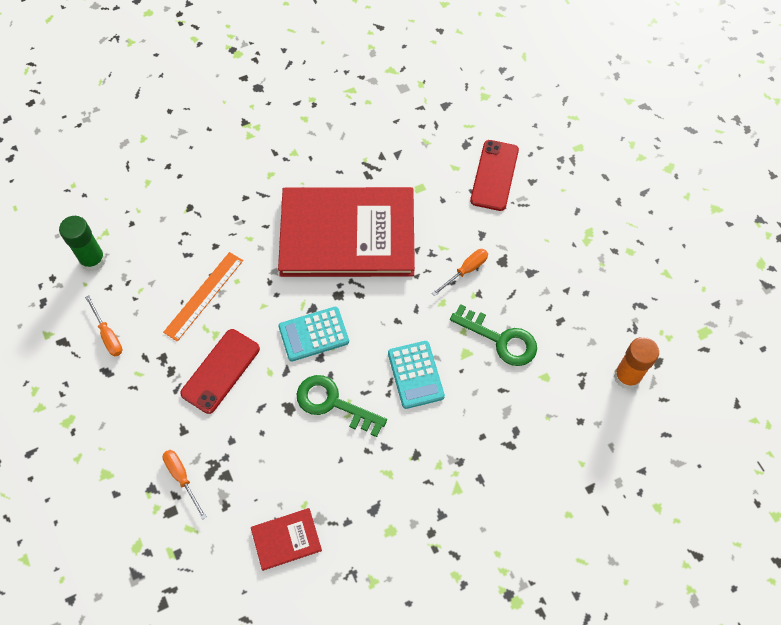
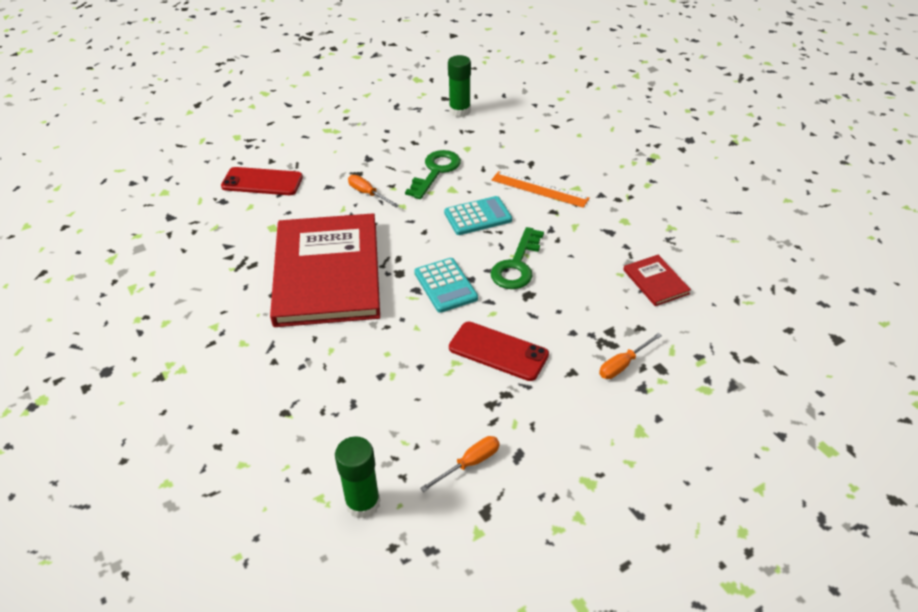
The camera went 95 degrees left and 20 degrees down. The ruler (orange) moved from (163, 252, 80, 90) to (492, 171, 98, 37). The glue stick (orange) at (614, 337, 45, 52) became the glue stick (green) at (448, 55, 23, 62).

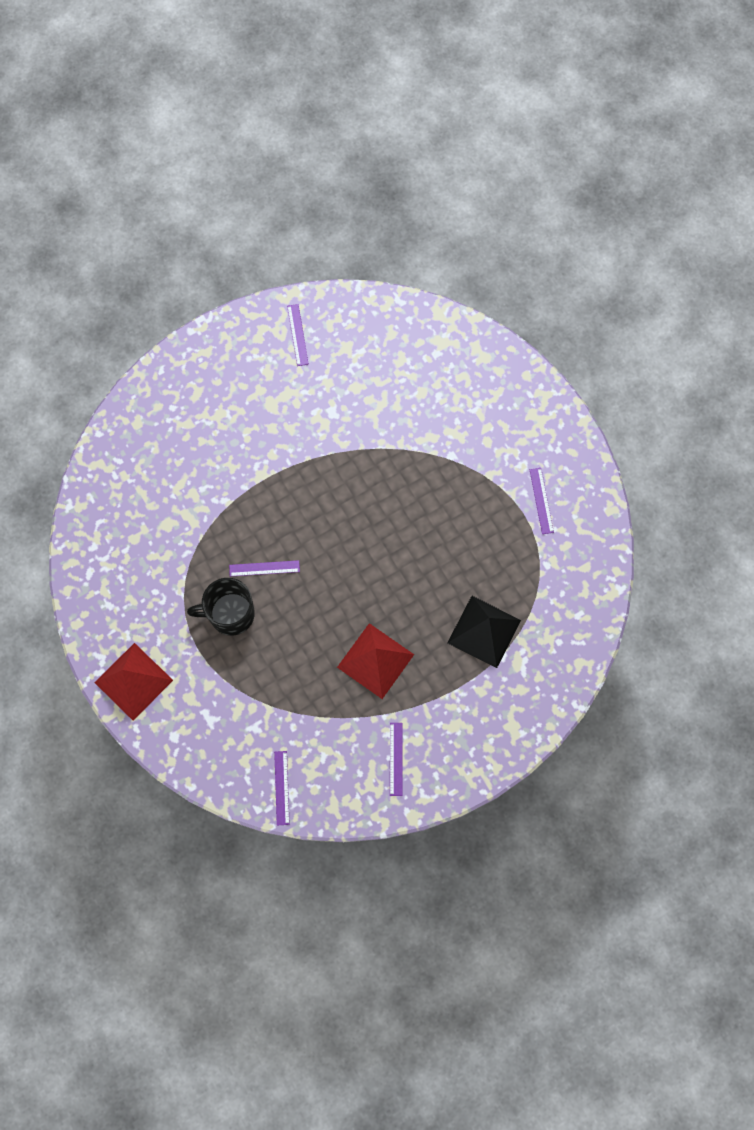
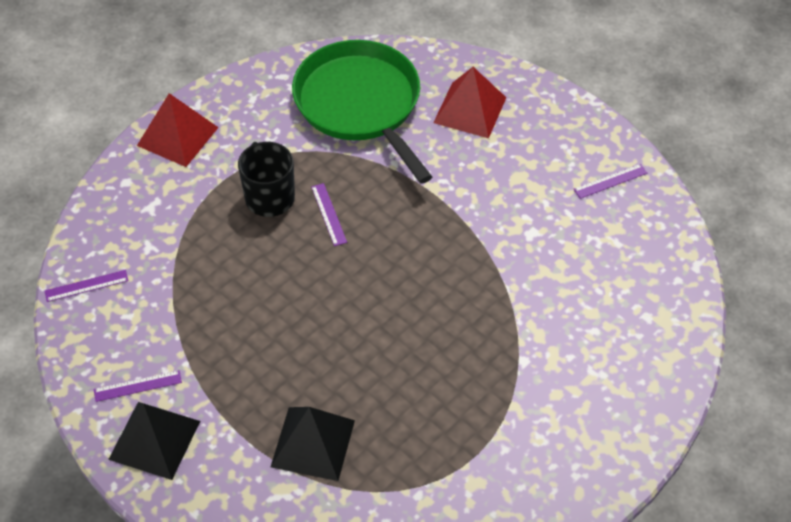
The camera went 75 degrees right and 20 degrees down. The ruler (purple) at (530, 468, 24, 66) disappeared. The pyramid (red) moved from (337, 623, 77, 76) to (433, 67, 73, 71). The pan (green) at (292, 40, 140, 144) appeared. The pyramid (black) at (108, 402, 92, 78) appeared.

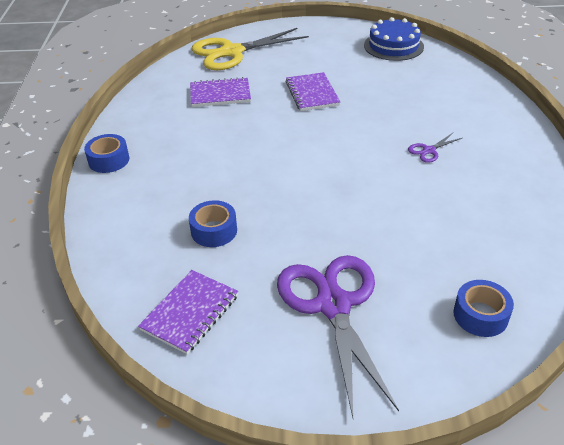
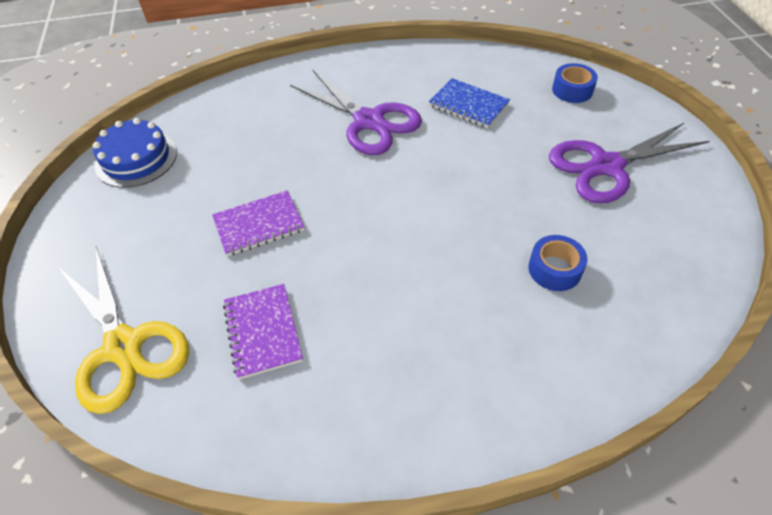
The camera went 100 degrees left and 10 degrees up. The scissors (purple) at (408, 133, 54, 30) changed to 2.44 times the size. The tape (blue) at (84, 134, 45, 39) disappeared. The notebook (purple) at (138, 270, 100, 84) disappeared. The notebook (blue) at (429, 78, 81, 50) appeared.

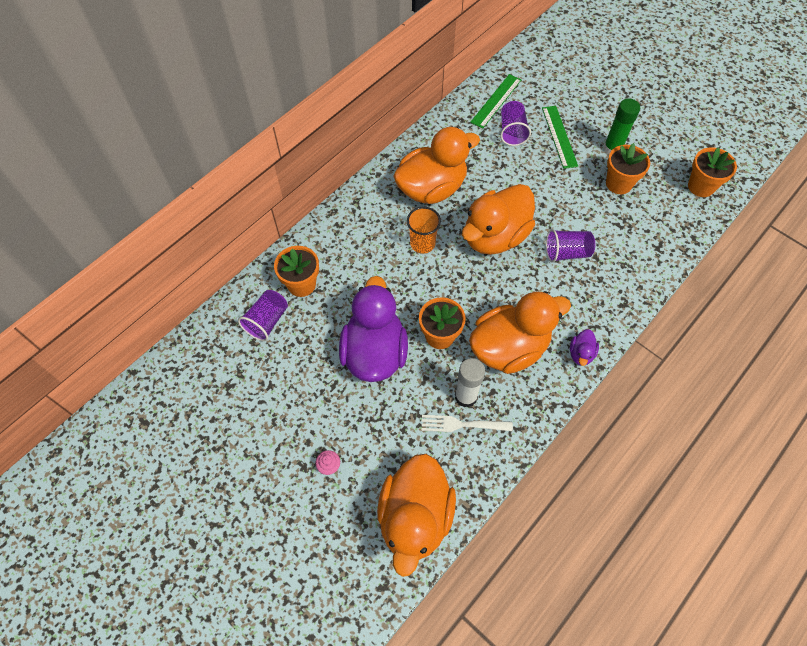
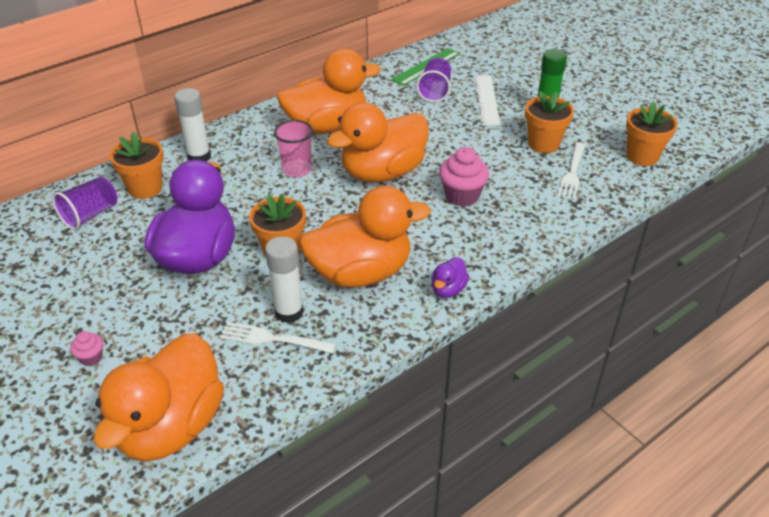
The camera went 10 degrees right and 20 degrees down. The ruler (green) at (542, 106, 36, 63) became the ruler (white) at (475, 76, 25, 50). The cup (orange) at (407, 207, 34, 47) became the cup (pink) at (274, 120, 39, 57). The cup (purple) at (546, 229, 49, 34) was replaced by the cupcake (pink) at (439, 147, 50, 59). The glue stick (white) at (174, 88, 37, 74) appeared. The fork (white) at (557, 142, 28, 58) appeared.

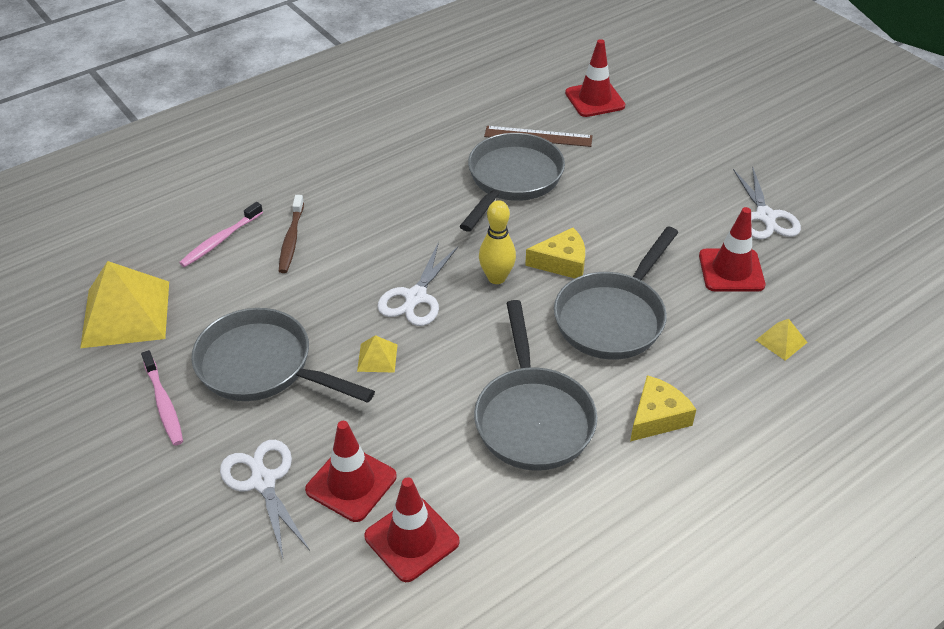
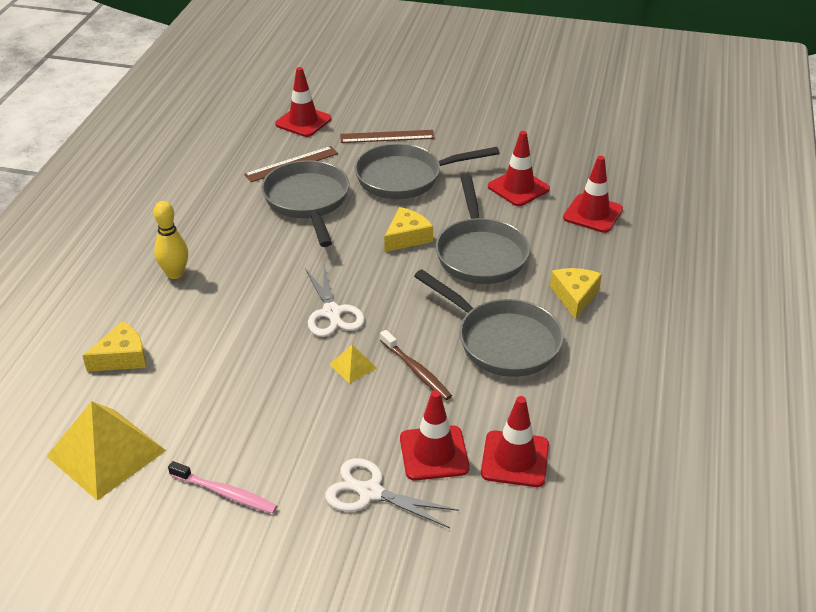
The camera went 40 degrees left and 5 degrees down. The scissors (white) at (733, 166, 68, 73) disappeared. The toothbrush (brown) moved from (279, 195, 25, 78) to (380, 330, 72, 70). The bowling pin (yellow) moved from (479, 200, 37, 84) to (153, 201, 35, 78). The toothbrush (pink) at (179, 202, 84, 65) was replaced by the cheese (yellow) at (82, 321, 64, 51). The pan (grey) moved from (191, 308, 184, 95) to (354, 143, 146, 56). The pyramid (yellow) at (756, 319, 52, 42) was replaced by the traffic cone (red) at (563, 156, 60, 77). The ruler (brown) at (340, 130, 95, 13) appeared.

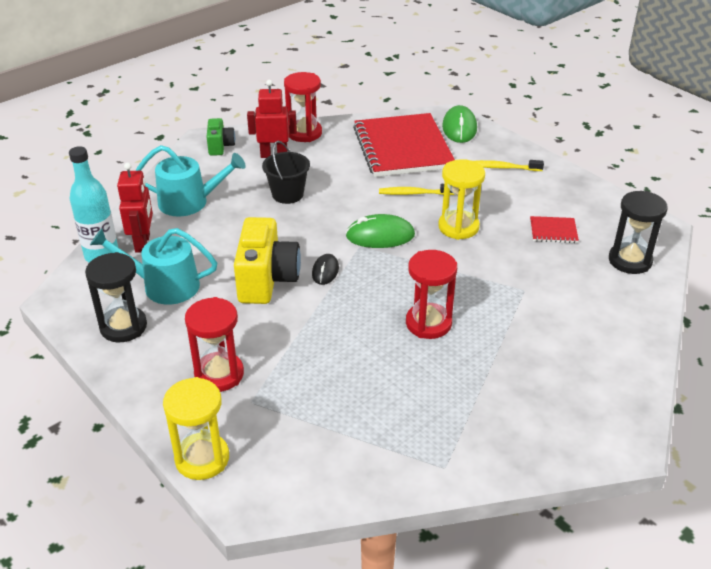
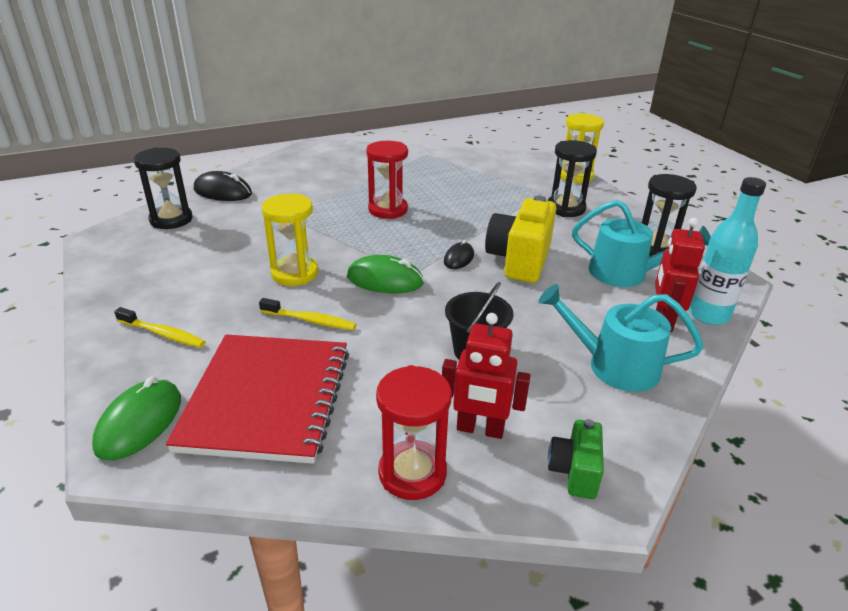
The camera went 165 degrees left and 5 degrees down. The notebook (red) at (530, 216, 49, 27) disappeared. The hourglass (red) at (185, 297, 59, 95) became the hourglass (black) at (548, 140, 49, 77). The mouse (black) at (194, 171, 58, 30) appeared.

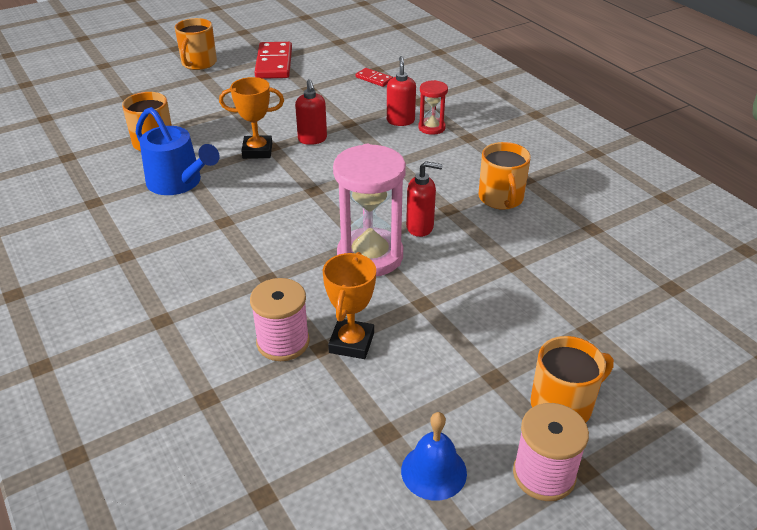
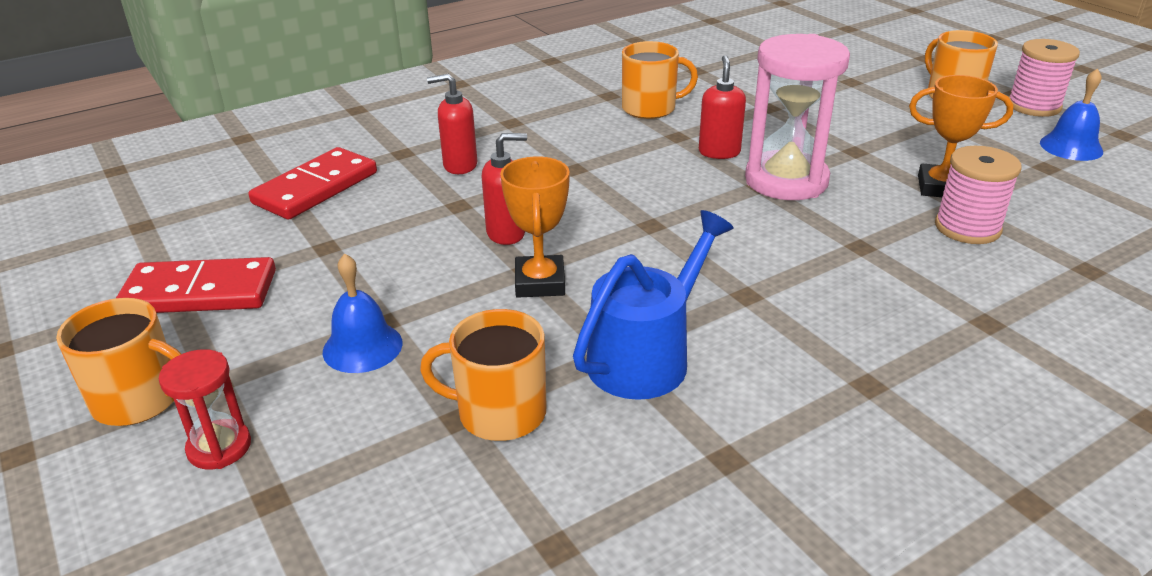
The camera went 90 degrees left and 5 degrees down. The domino (red) at (356, 68, 37, 19) changed to 1.97 times the size. The hourglass (red) moved from (418, 80, 30, 55) to (159, 349, 92, 120). The bell (blue) at (323, 253, 80, 120) appeared.

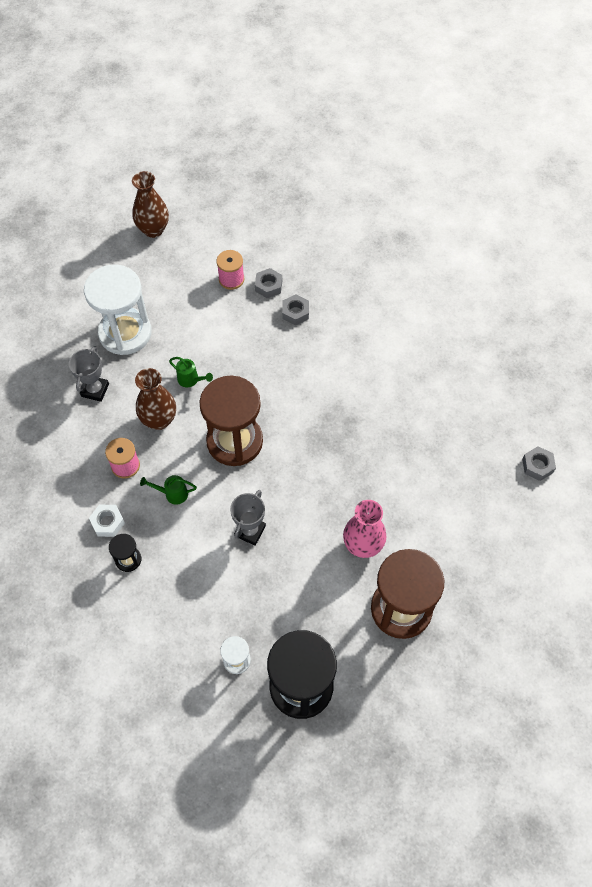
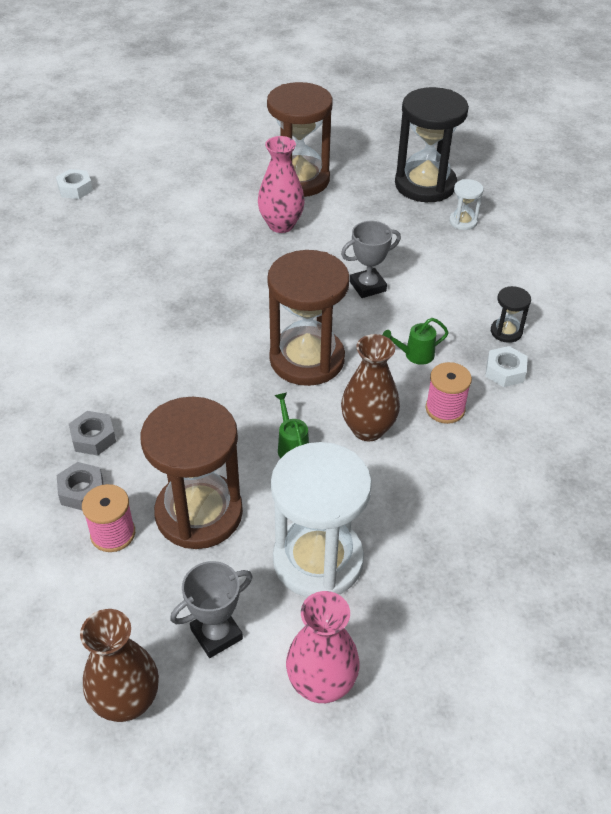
The camera went 140 degrees left and 15 degrees down. The trophy (grey) moved from (69, 346, 40, 56) to (170, 561, 83, 97). The nut (grey) at (522, 446, 34, 35) became the nut (white) at (56, 169, 37, 30). The watering can (green) at (140, 475, 57, 30) turned 120 degrees clockwise. The hourglass (brown) at (140, 397, 103, 152) appeared. The vase (pink) at (286, 591, 74, 112) appeared.

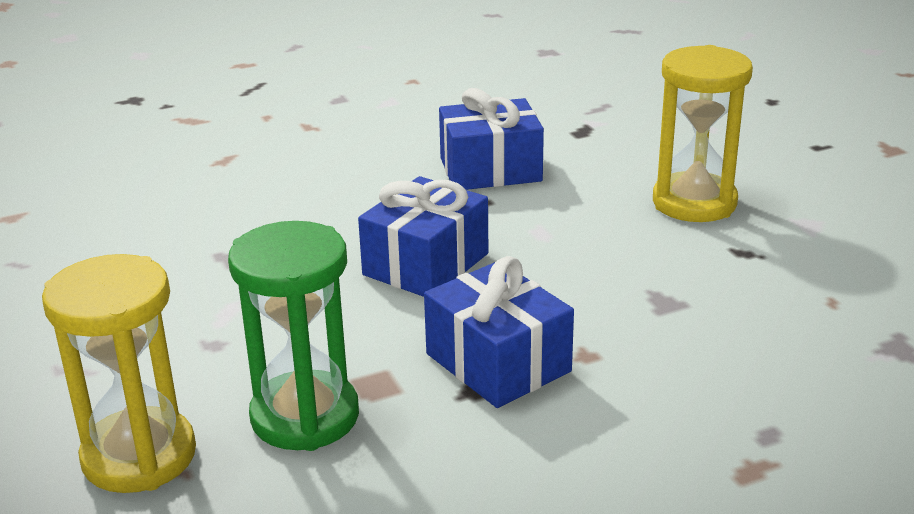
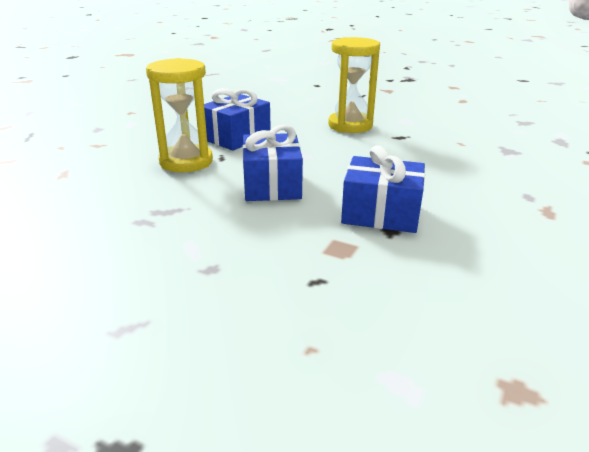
The camera went 40 degrees left and 0 degrees up. The hourglass (green) at (228, 221, 131, 230) disappeared. The hourglass (yellow) moved from (42, 254, 154, 239) to (146, 58, 67, 114).

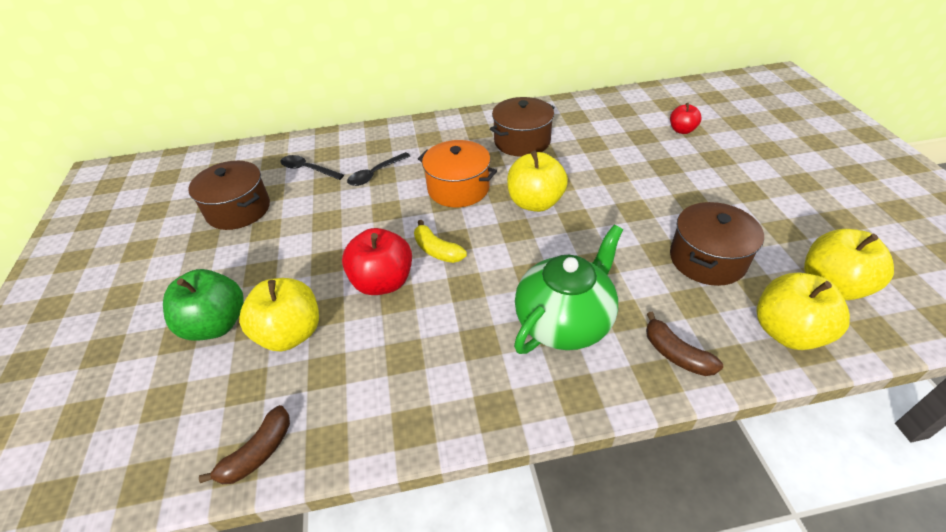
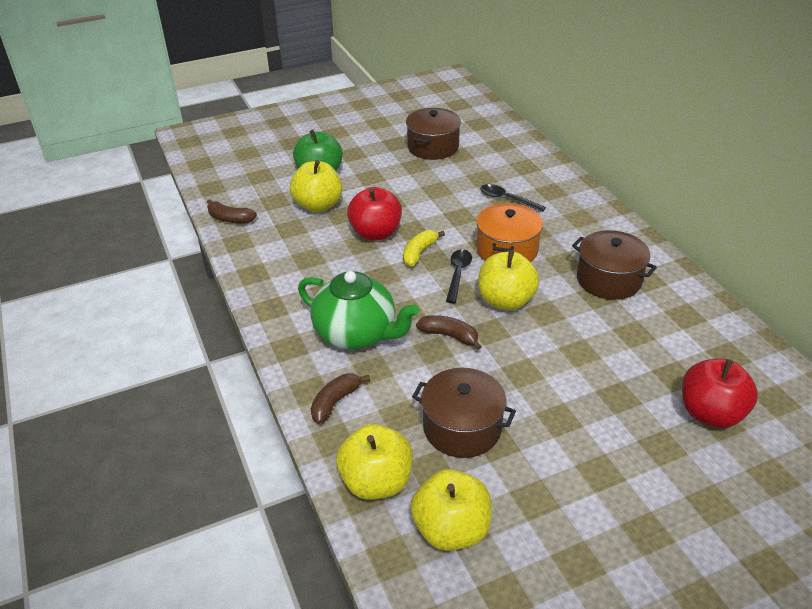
The camera went 75 degrees right and 5 degrees down. The apple (red) at (670, 103, 31, 31) changed to 1.75 times the size. The spoon (black) moved from (281, 155, 63, 25) to (446, 249, 26, 54). The banana (brown) at (416, 315, 66, 35) appeared.

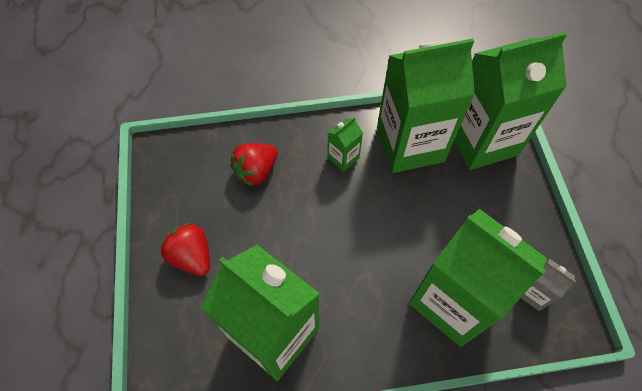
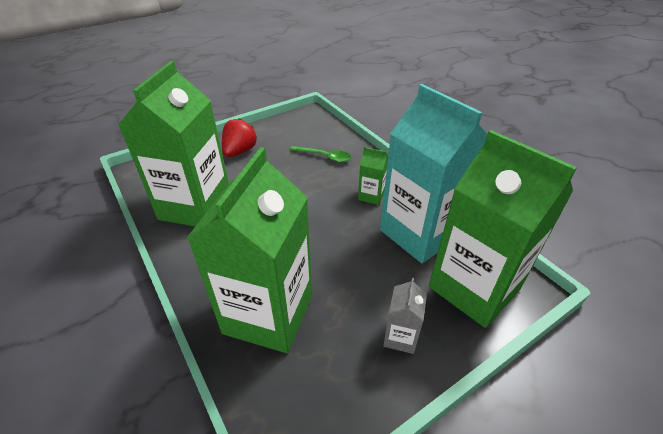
The camera went 65 degrees right and 20 degrees down. The carton (green) at (377, 39, 98, 134) became the carton (turquoise) at (380, 84, 107, 179). The strawberry (red) at (231, 143, 47, 43) was replaced by the spoon (green) at (290, 146, 61, 16). The carton (grey) moved from (521, 259, 55, 52) to (383, 278, 44, 76).

